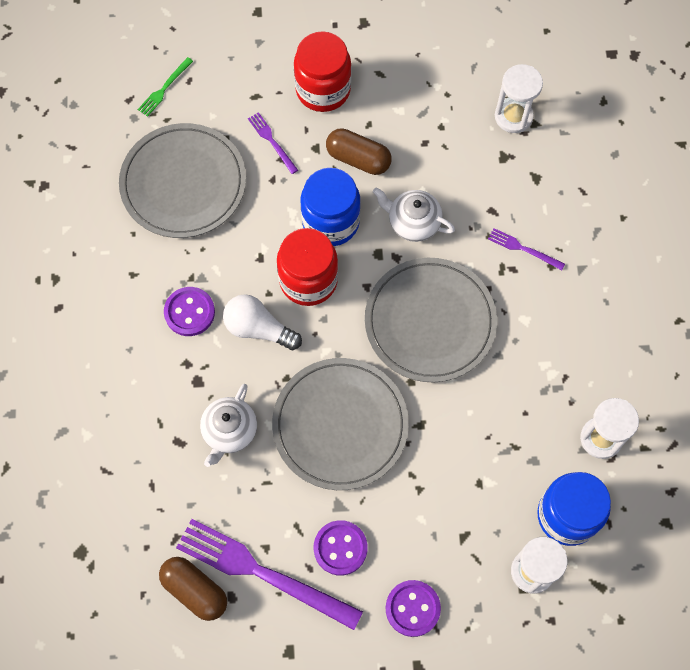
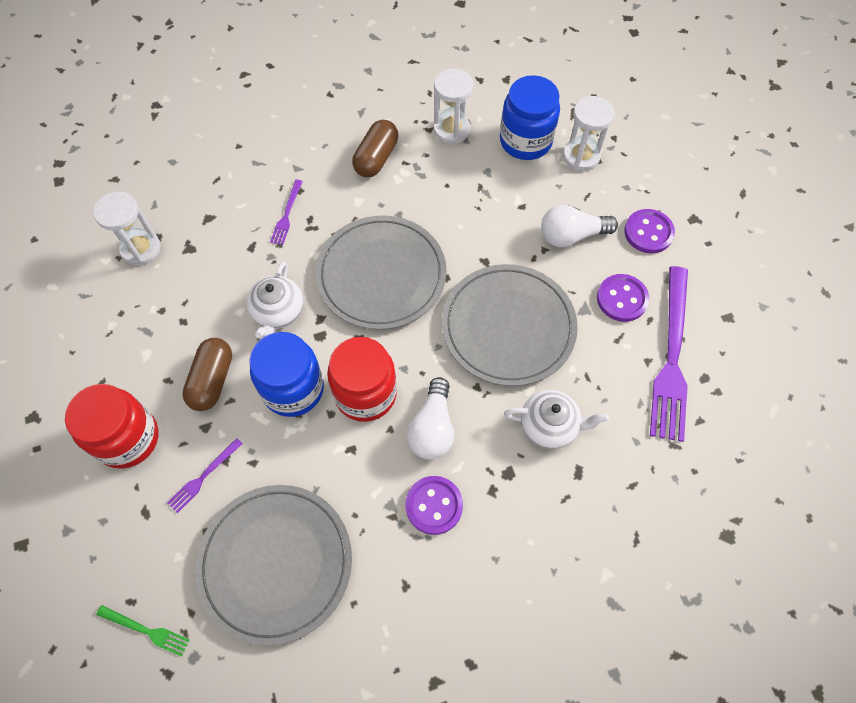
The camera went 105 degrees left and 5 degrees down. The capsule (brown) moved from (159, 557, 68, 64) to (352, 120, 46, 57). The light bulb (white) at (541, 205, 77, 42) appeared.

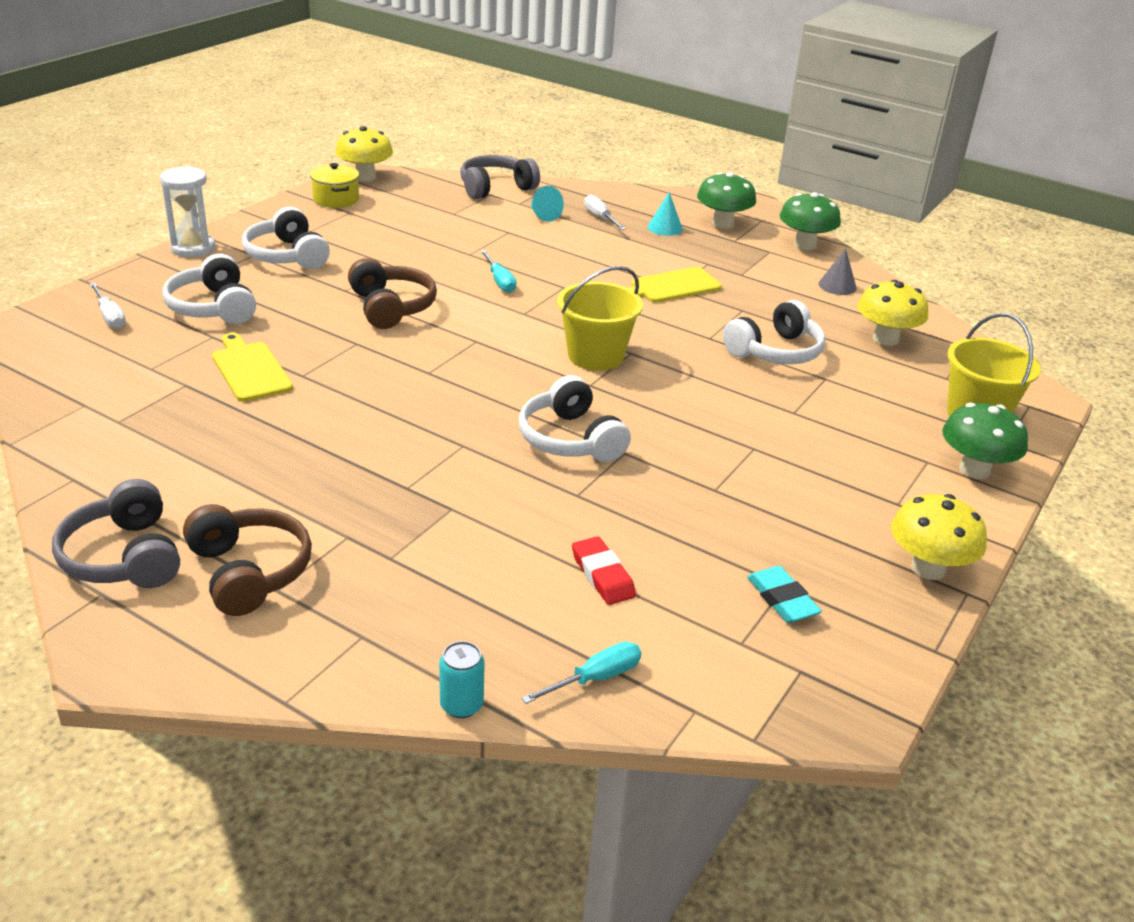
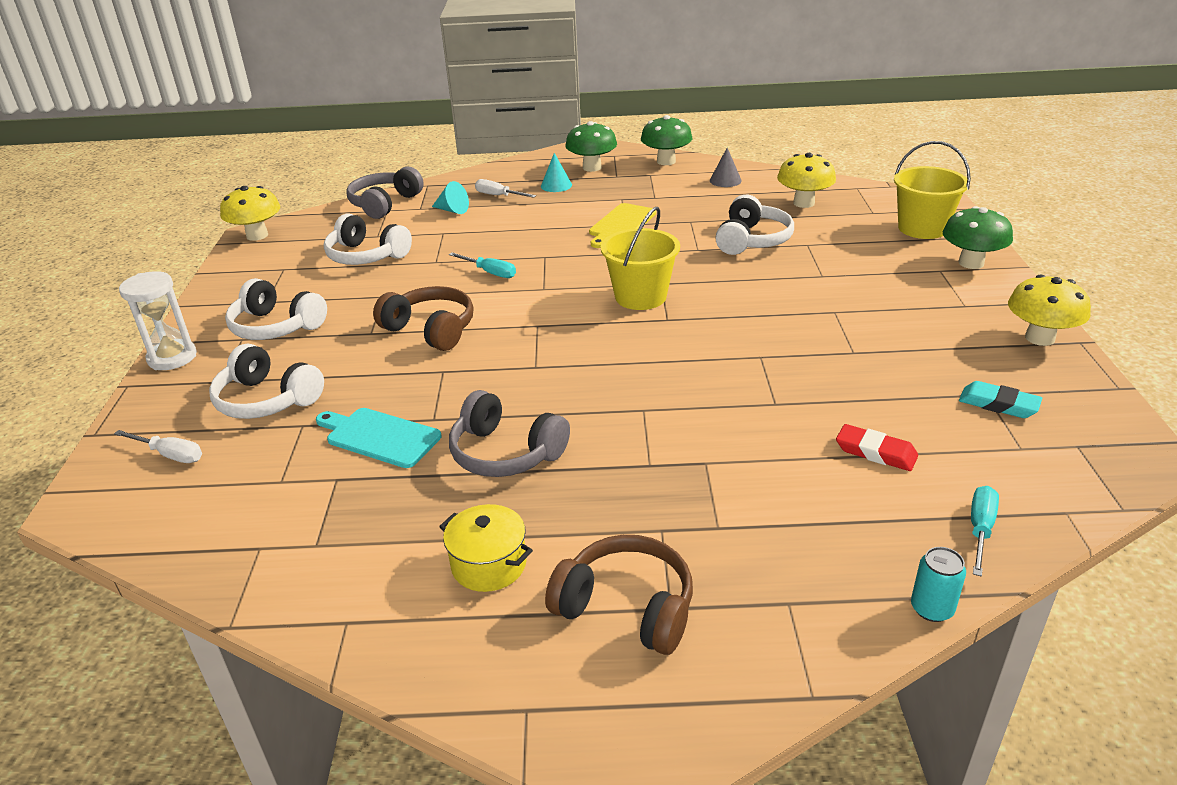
The camera went 30 degrees left and 0 degrees up. The pot (yellow) moved from (310, 163, 49, 45) to (439, 504, 94, 88). The cutting board (yellow) at (212, 333, 81, 69) became the cutting board (turquoise) at (316, 408, 126, 60). The headphones (white) moved from (519, 375, 112, 87) to (324, 214, 88, 51). The headphones (grey) moved from (52, 479, 128, 109) to (449, 390, 121, 87).

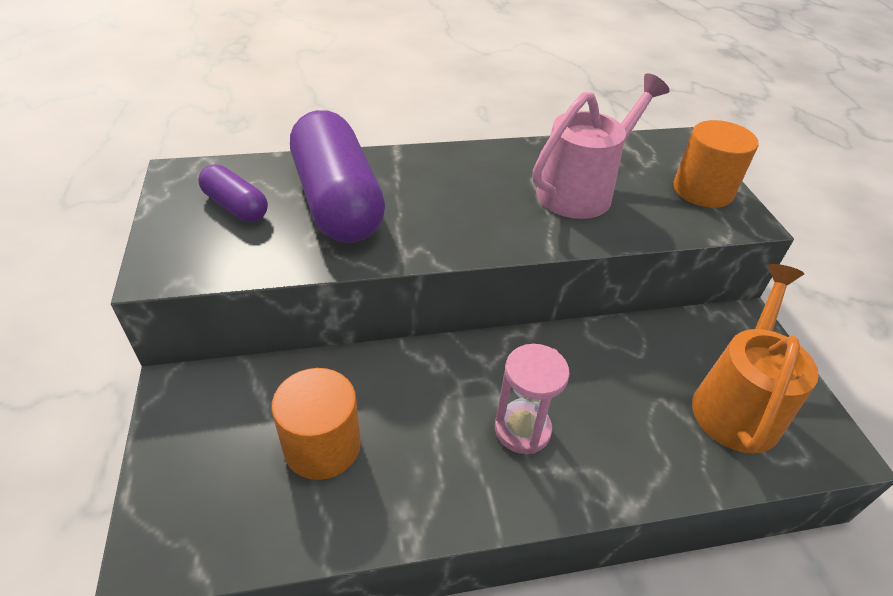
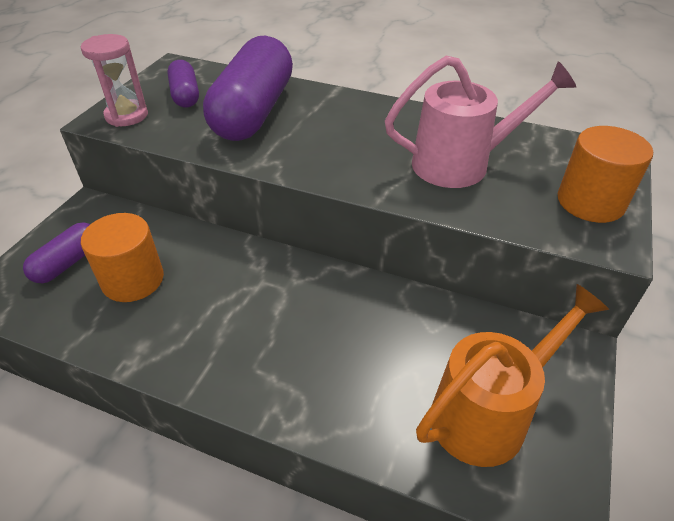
The camera went 35 degrees right and 0 degrees up. The hourglass (pink) moved from (495, 344, 75, 110) to (81, 34, 67, 93). The capsule (purple) at (23, 223, 67, 60) appeared.

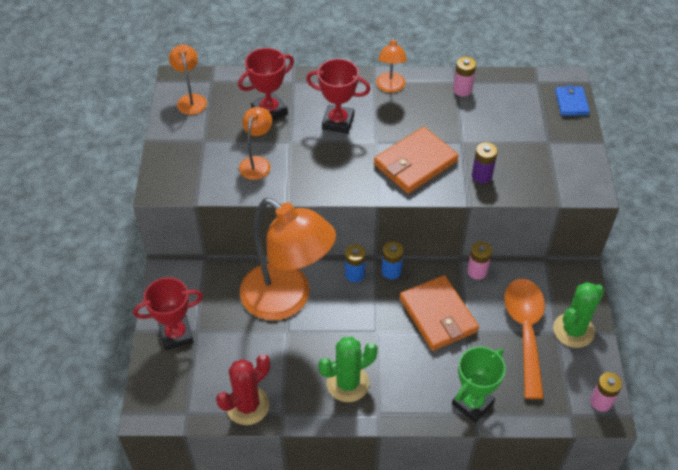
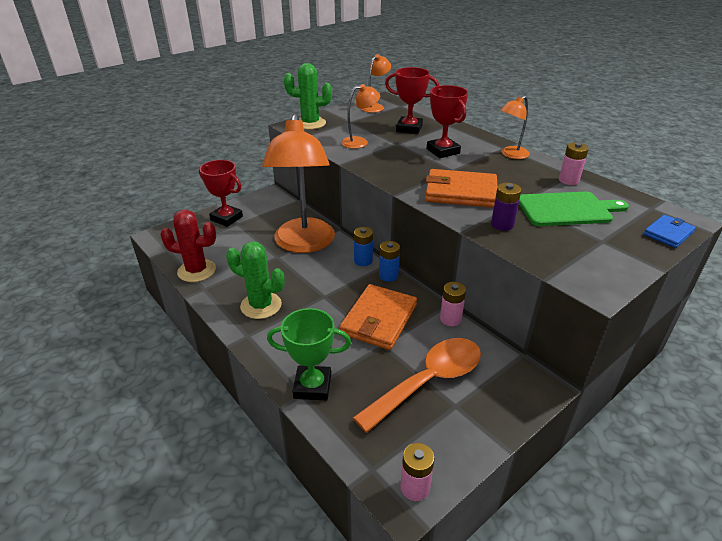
The camera went 50 degrees right and 15 degrees down. The cactus (green) moved from (553, 282, 51, 66) to (284, 63, 48, 67). The cutting board (green) at (519, 192, 110, 34) appeared.

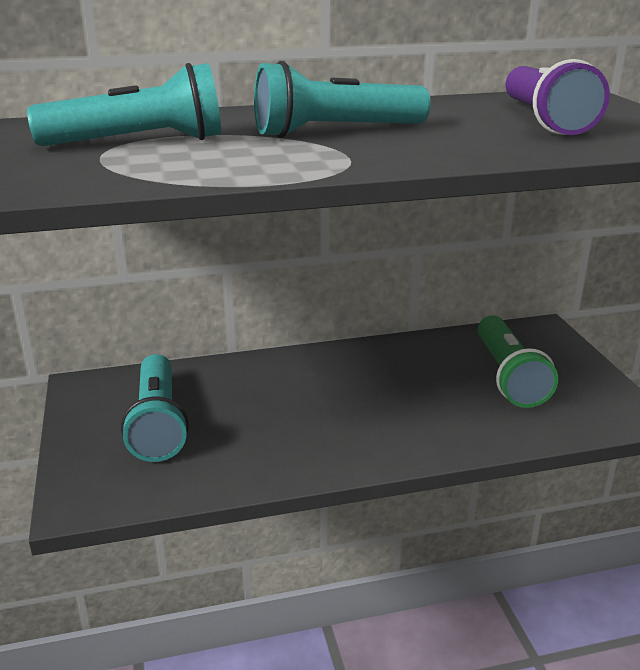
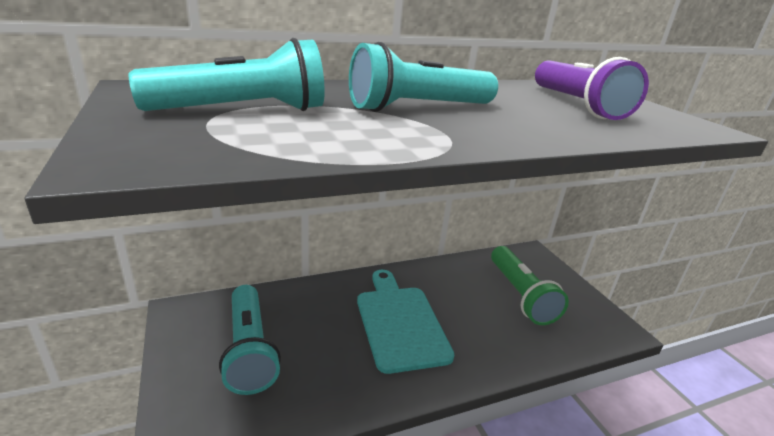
The camera went 10 degrees left and 0 degrees up. The cutting board (turquoise) at (357, 270, 97, 104) appeared.

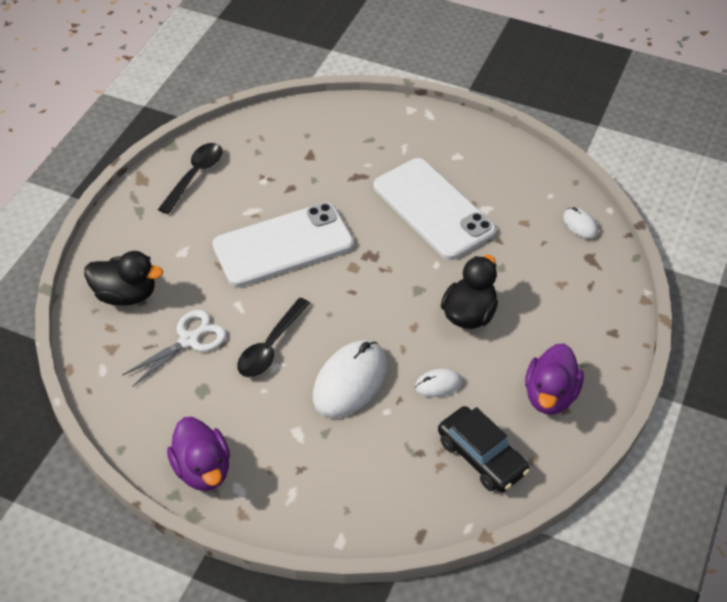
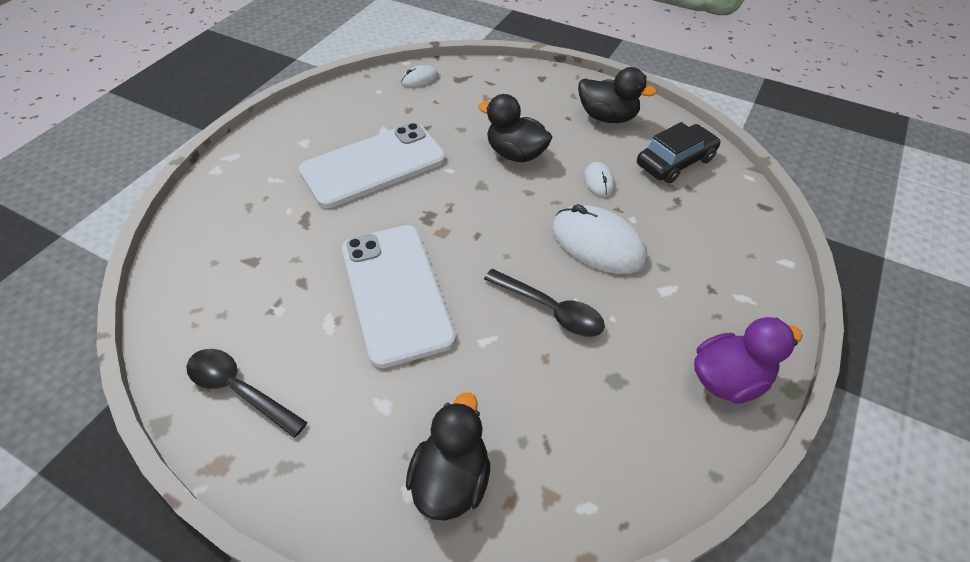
The camera went 85 degrees left and 0 degrees up. The scissors (white) at (122, 310, 105, 77) disappeared. The duck (purple) at (525, 343, 59, 72) became the duck (black) at (578, 67, 79, 56).

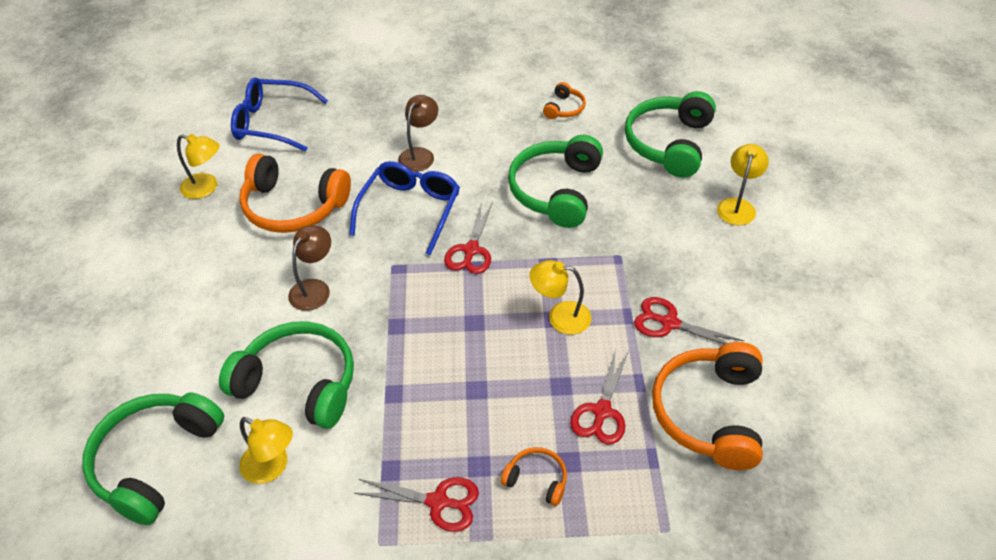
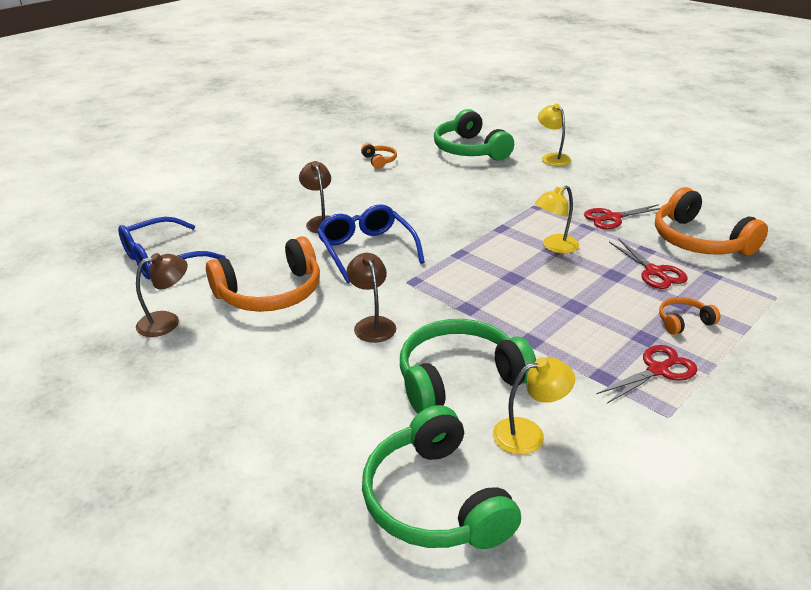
The camera went 45 degrees left and 15 degrees down. The lamp (yellow) at (177, 134, 43, 65) became the lamp (brown) at (136, 253, 52, 84). The headphones (green) at (508, 135, 95, 93) disappeared. The scissors (red) at (444, 201, 49, 73) disappeared.

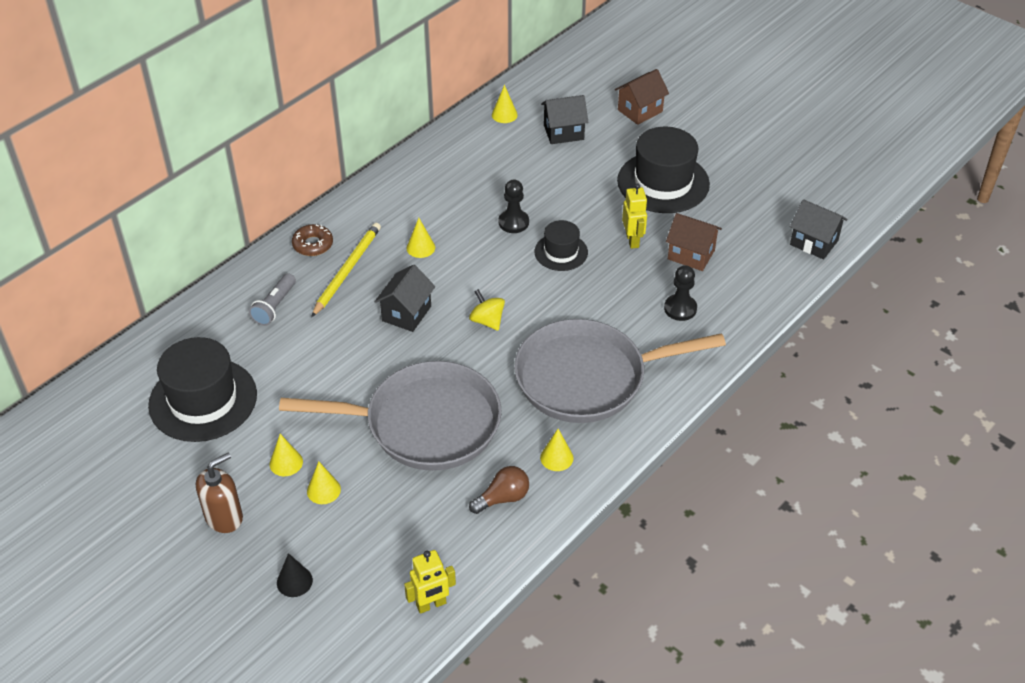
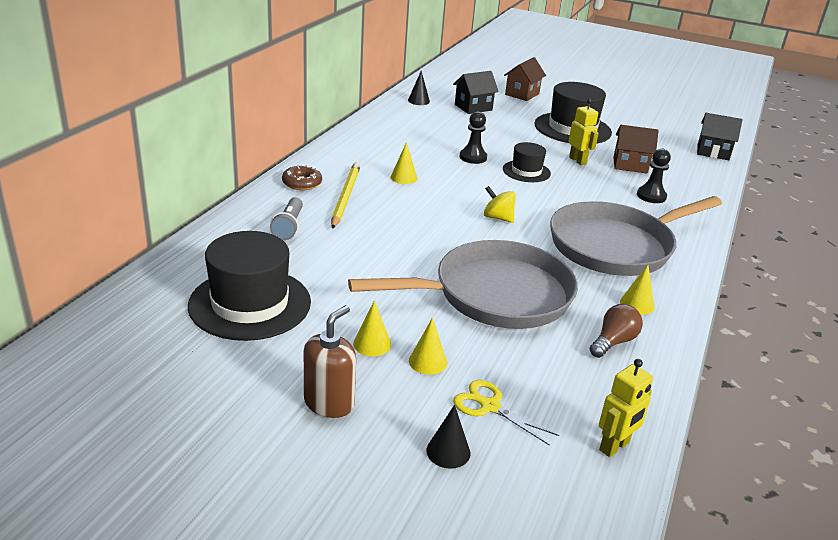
The camera went 20 degrees left and 15 degrees down. The cone (yellow) at (492, 85, 26, 38) became the cone (black) at (408, 71, 22, 34). The house (black) at (375, 265, 60, 67) disappeared. The scissors (yellow) at (453, 380, 106, 66) appeared.

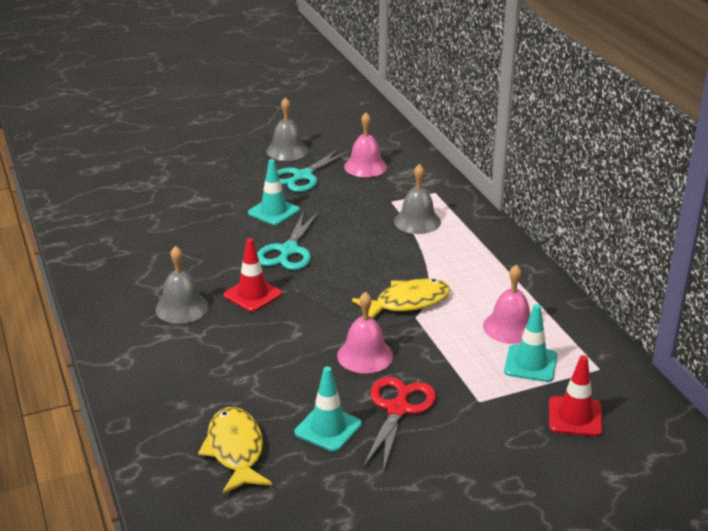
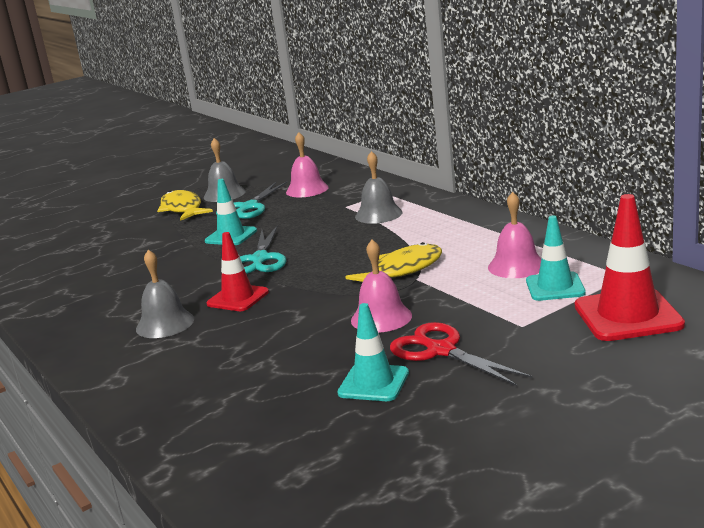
The camera went 10 degrees left and 10 degrees down. The traffic cone (red) at (549, 355, 54, 81) changed to 1.55 times the size. The scissors (red) at (363, 377, 73, 96) turned 45 degrees counterclockwise. The fish (yellow) moved from (198, 407, 74, 87) to (157, 190, 56, 31).

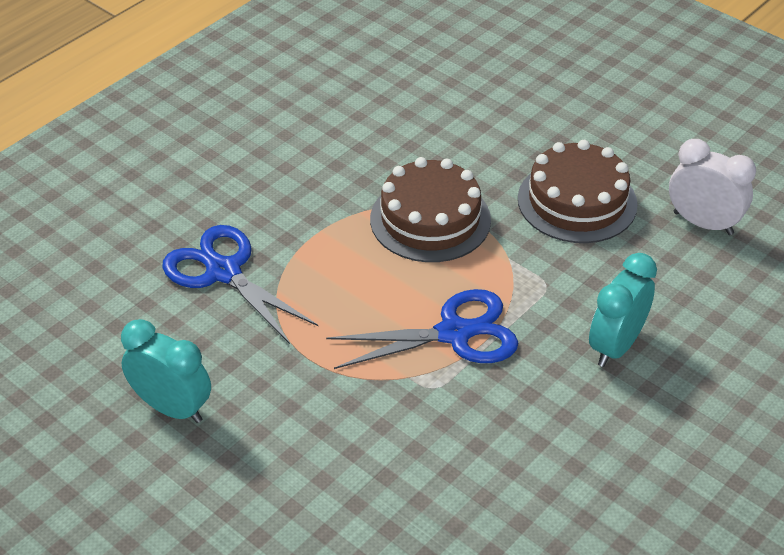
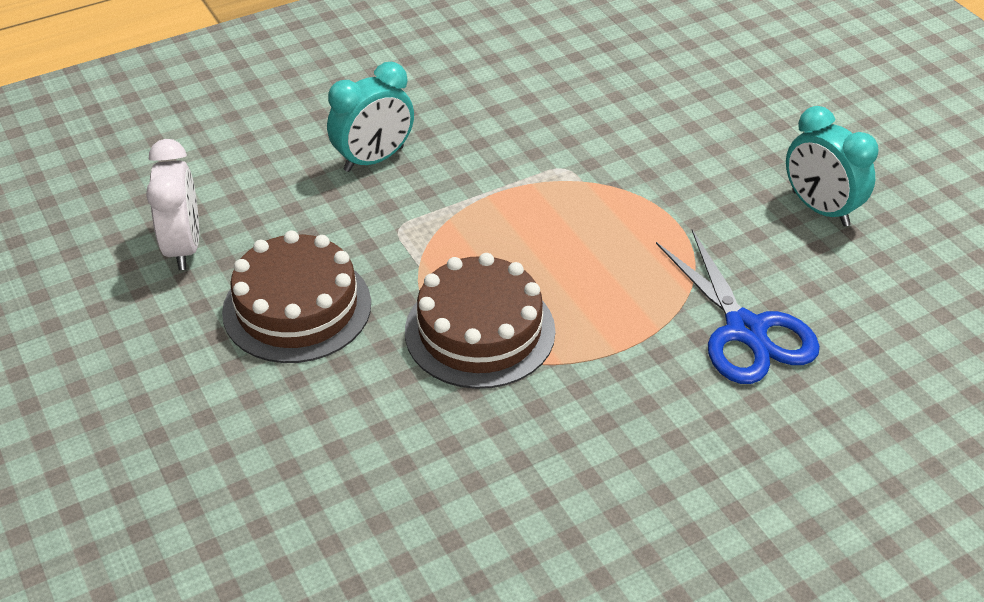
The camera went 160 degrees left and 0 degrees up. The clock (white) at (669, 139, 87, 96) turned 150 degrees counterclockwise. The scissors (blue) at (326, 289, 193, 80) disappeared.

